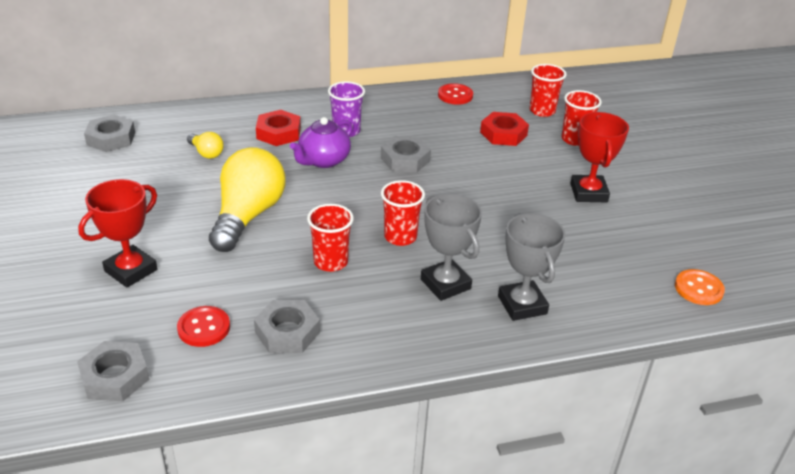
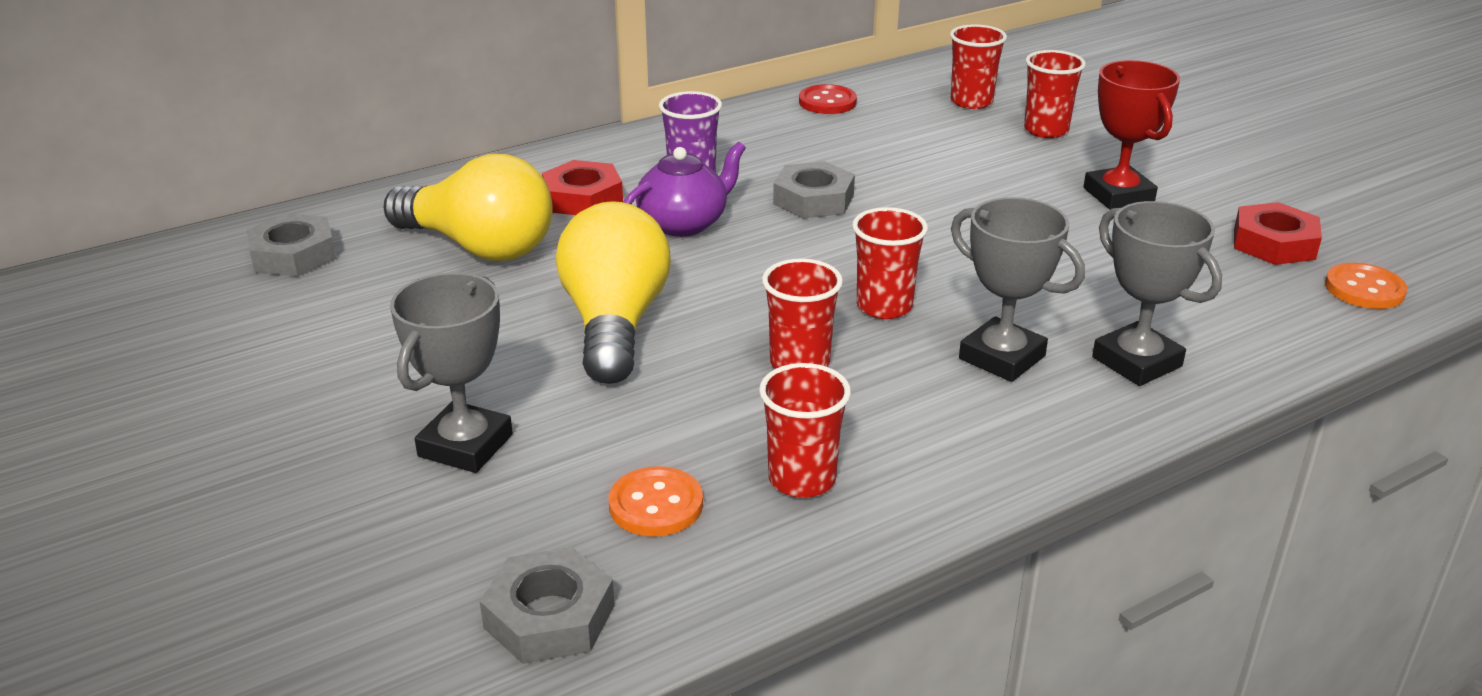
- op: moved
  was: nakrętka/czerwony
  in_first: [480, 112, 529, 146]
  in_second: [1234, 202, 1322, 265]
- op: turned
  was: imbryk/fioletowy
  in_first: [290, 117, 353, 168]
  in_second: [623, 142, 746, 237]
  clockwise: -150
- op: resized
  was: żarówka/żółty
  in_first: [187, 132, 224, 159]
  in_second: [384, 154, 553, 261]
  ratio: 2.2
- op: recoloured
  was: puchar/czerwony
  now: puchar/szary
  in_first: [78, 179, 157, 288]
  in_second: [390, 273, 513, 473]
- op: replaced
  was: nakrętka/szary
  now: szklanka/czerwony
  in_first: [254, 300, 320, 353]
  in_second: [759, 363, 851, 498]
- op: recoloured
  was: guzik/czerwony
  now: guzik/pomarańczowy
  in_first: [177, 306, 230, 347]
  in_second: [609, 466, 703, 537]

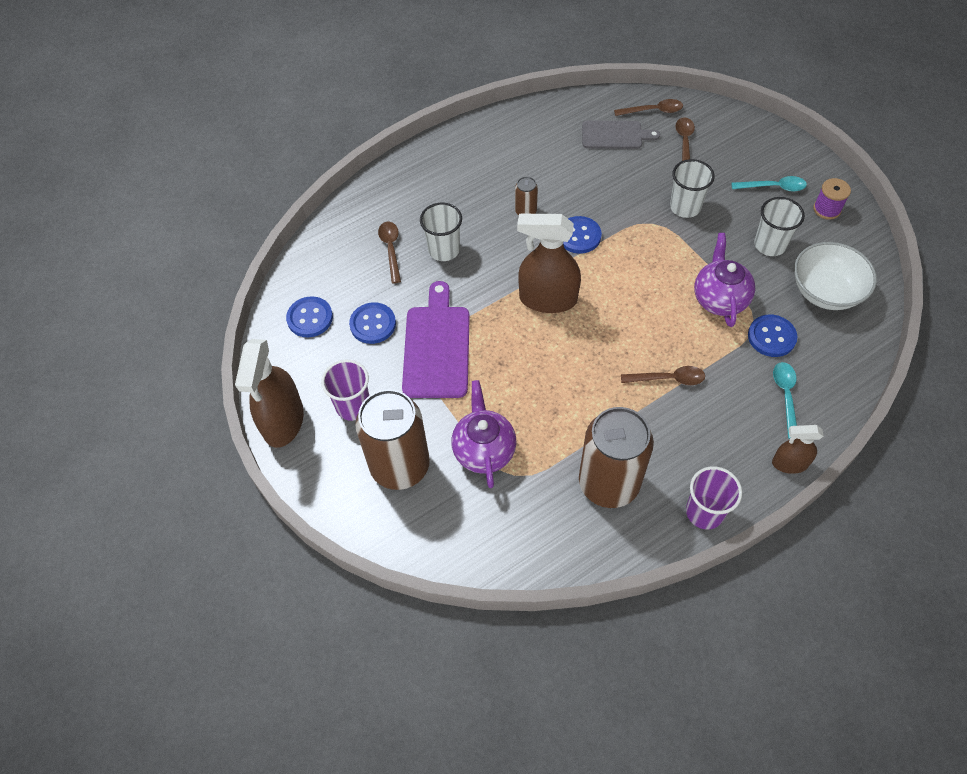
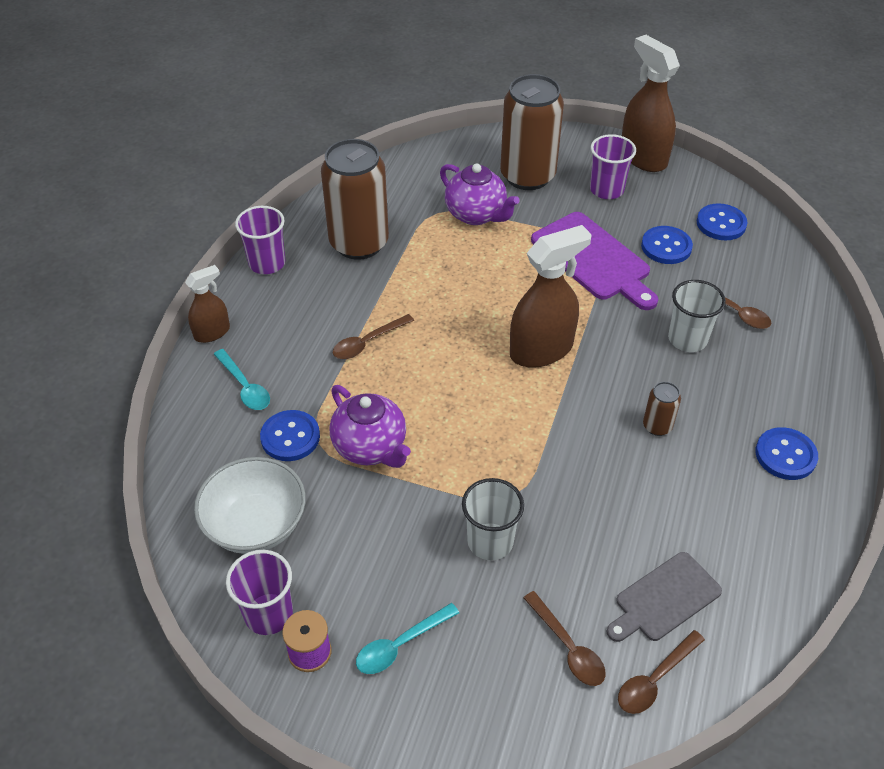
- op: removed
  was: szklanka/biały
  in_first: [754, 197, 805, 256]
- op: moved
  was: guzik/niebieski
  in_first: [563, 216, 602, 254]
  in_second: [755, 427, 818, 480]
- op: added
  now: szklanka/fioletowy
  in_second: [226, 550, 293, 635]

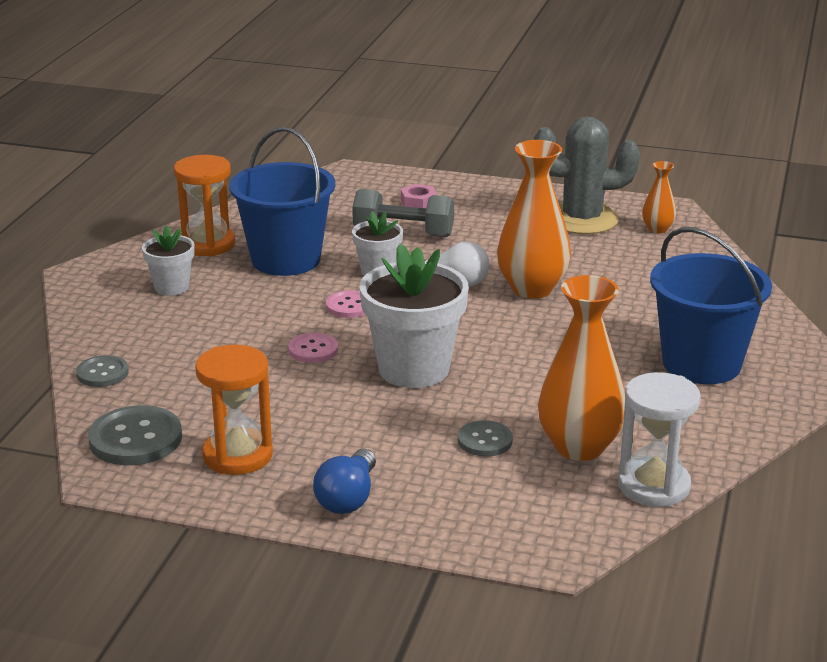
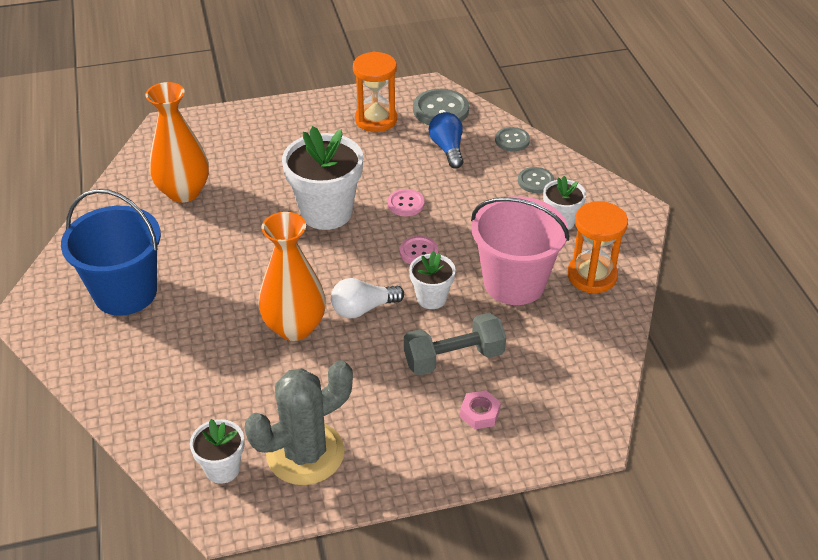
- op: recoloured
  was: wiadro/niebieski
  now: wiadro/różowy
  in_first: [229, 127, 335, 276]
  in_second: [471, 196, 569, 305]
- op: replaced
  was: wazon/pomarańczowy
  now: doniczka/biały
  in_first: [642, 161, 676, 233]
  in_second: [190, 419, 244, 484]
- op: removed
  was: klepsydra/biały
  in_first: [618, 372, 701, 507]
- op: moved
  was: guzik/szary
  in_first: [458, 421, 513, 457]
  in_second: [518, 167, 554, 193]
- op: moved
  was: żarówka/niebieski
  in_first: [313, 449, 376, 514]
  in_second: [429, 112, 464, 168]

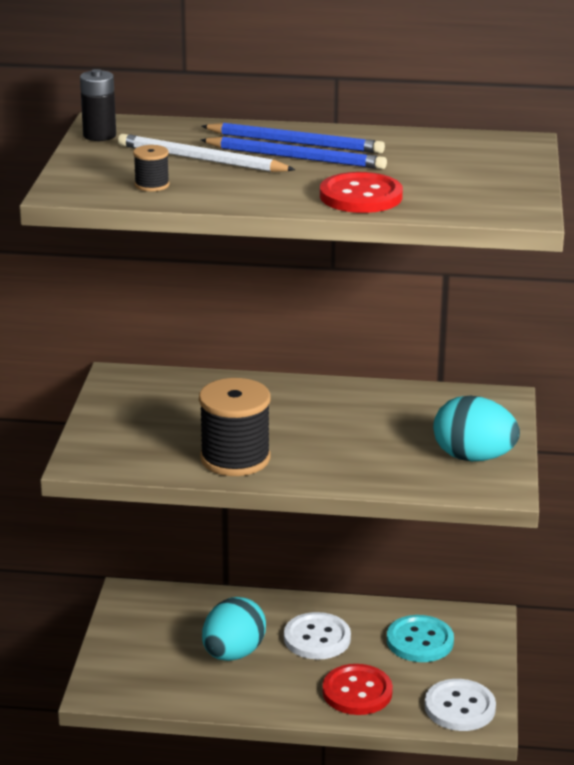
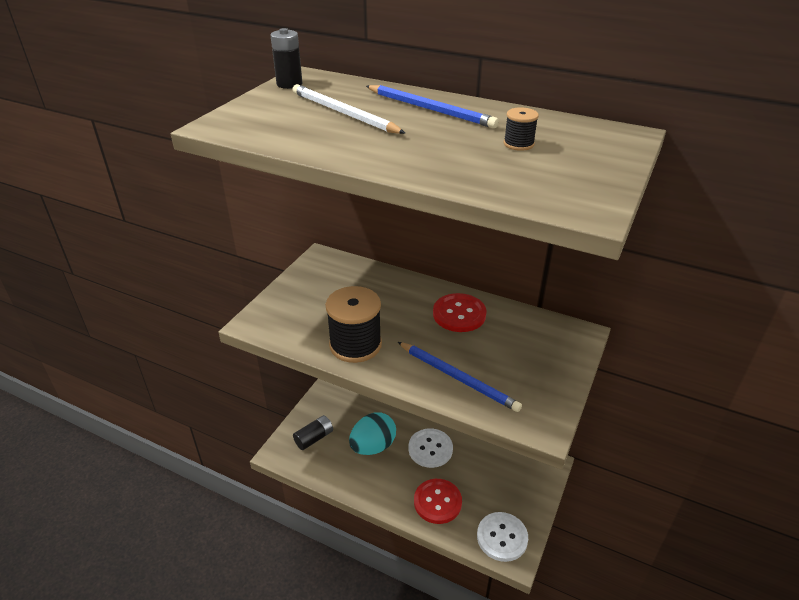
- op: moved
  was: ołówek/niebieski
  in_first: [201, 137, 387, 169]
  in_second: [398, 342, 522, 412]
- op: moved
  was: szpulka/czarny
  in_first: [133, 145, 170, 191]
  in_second: [503, 107, 539, 151]
- op: moved
  was: guzik/czerwony
  in_first: [320, 172, 403, 213]
  in_second: [433, 293, 487, 332]
- op: removed
  was: jajko/turkusowy
  in_first: [433, 396, 520, 461]
- op: removed
  was: guzik/turkusowy
  in_first: [387, 615, 454, 662]
- op: added
  now: bateria/czarny
  in_second: [293, 415, 333, 450]

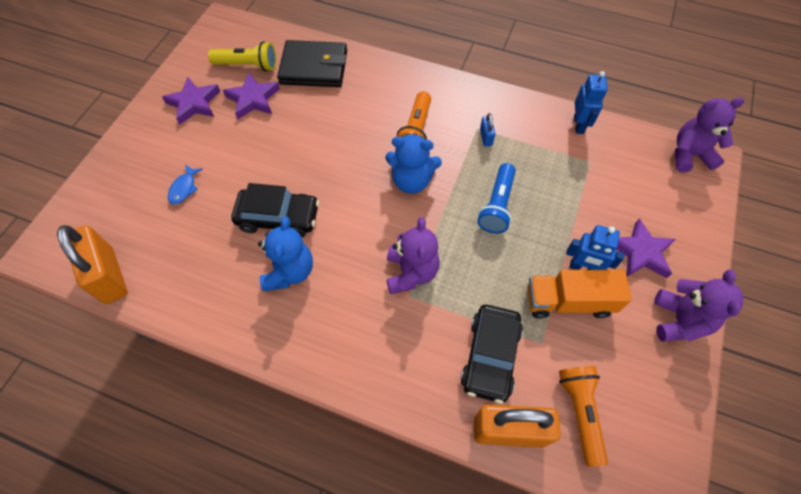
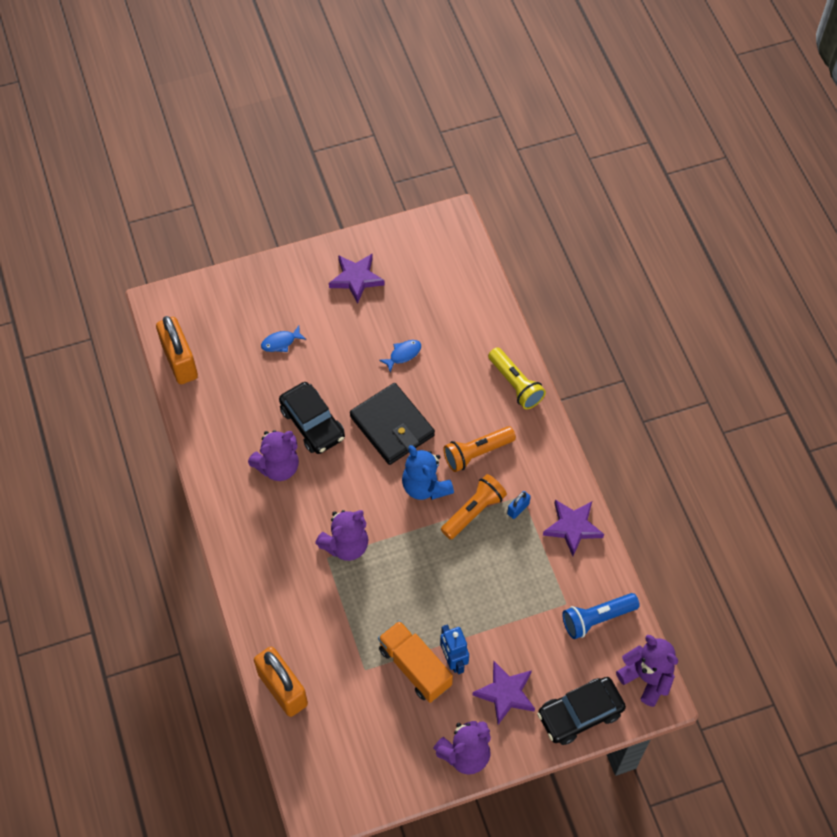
- op: moved
  was: portfel/czarny
  in_first: [277, 40, 347, 87]
  in_second: [350, 383, 435, 465]
- op: moved
  was: latarka/żółty
  in_first: [208, 42, 277, 71]
  in_second: [488, 347, 546, 409]
- op: removed
  was: robot/niebieski
  in_first: [574, 71, 608, 134]
- op: moved
  was: gwiazda/fioletowy
  in_first: [223, 73, 280, 119]
  in_second: [543, 500, 604, 556]
- op: moved
  was: latarka/niebieski
  in_first: [477, 163, 516, 234]
  in_second: [562, 593, 640, 639]
- op: recoloured
  was: miś/niebieski
  now: miś/fioletowy
  in_first: [258, 216, 313, 291]
  in_second: [248, 430, 299, 481]
- op: turned
  was: kłódka/pomarańczowy
  in_first: [57, 225, 127, 304]
  in_second: [156, 316, 198, 384]
  clockwise: -45
- op: moved
  was: samochód/czarny
  in_first: [461, 305, 523, 404]
  in_second: [537, 677, 626, 745]
- op: moved
  was: latarka/pomarańczowy
  in_first: [559, 366, 608, 467]
  in_second: [441, 474, 507, 540]
- op: added
  now: ryba/niebieski
  in_second: [379, 340, 421, 372]

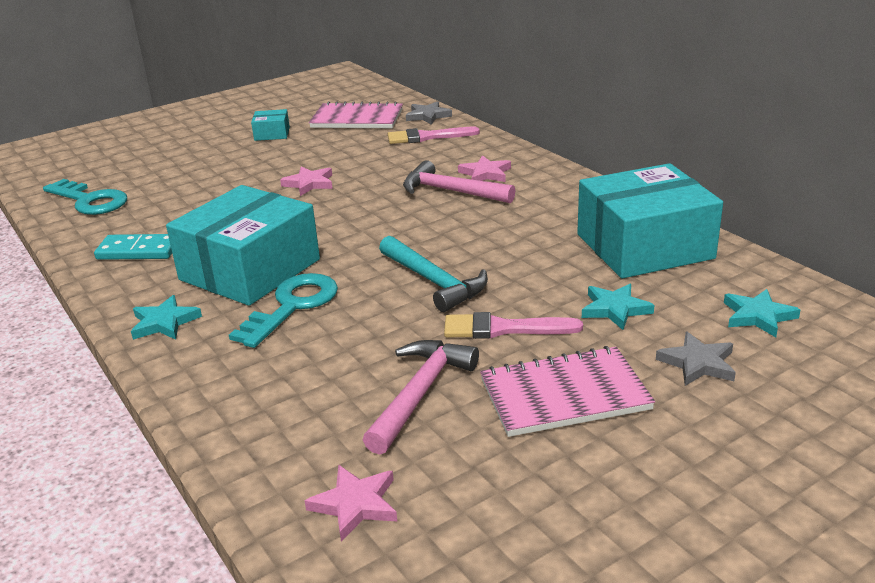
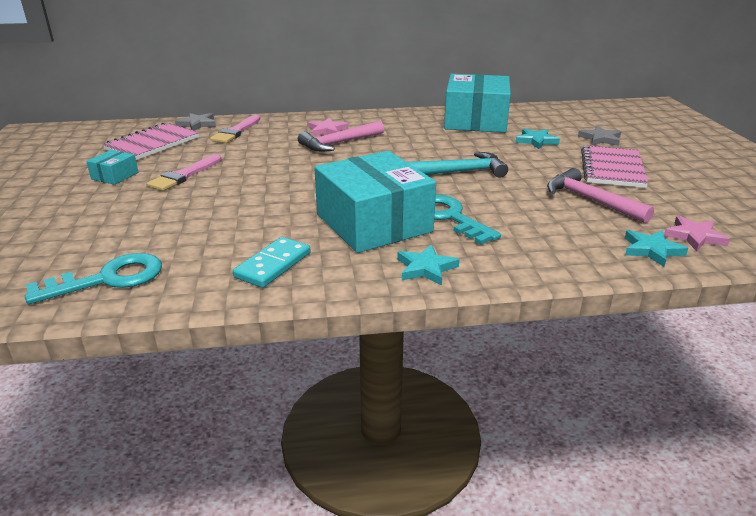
- op: removed
  was: gwiazda/różowy
  in_first: [280, 166, 333, 196]
- op: moved
  was: gwiazda/turkusowy
  in_first: [724, 289, 800, 337]
  in_second: [625, 230, 688, 267]
- op: moved
  was: pędzel/różowy
  in_first: [444, 312, 583, 339]
  in_second: [147, 154, 222, 191]

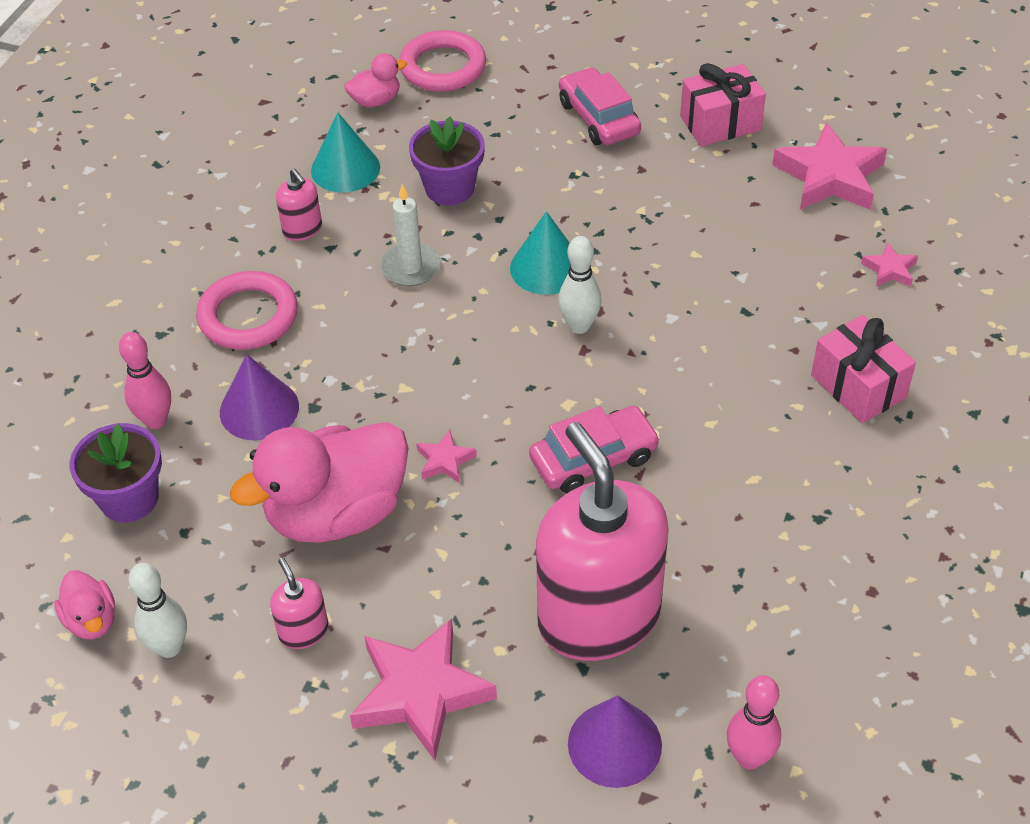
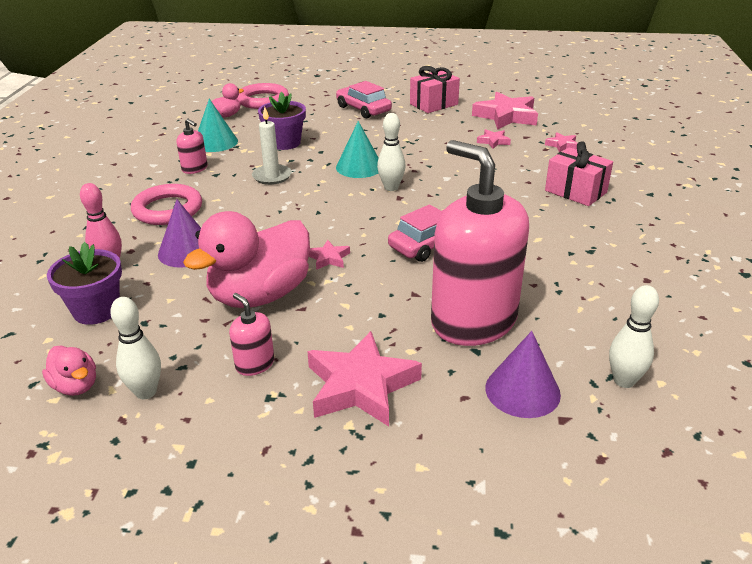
- op: recoloured
  was: kręgiel/różowy
  now: kręgiel/biały
  in_first: [727, 675, 781, 769]
  in_second: [609, 285, 659, 388]
- op: added
  now: gwiazda/różowy
  in_second: [477, 129, 511, 149]

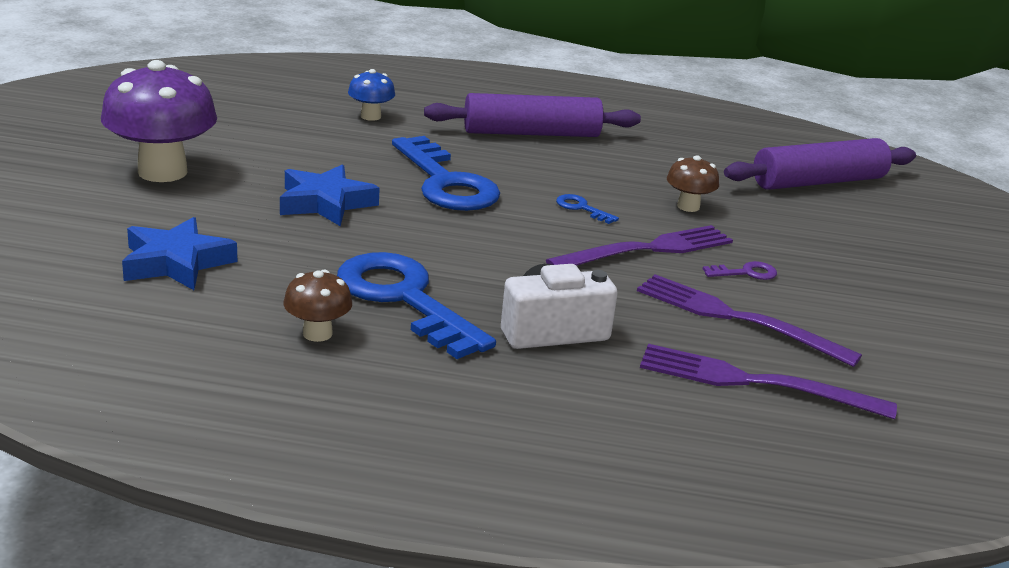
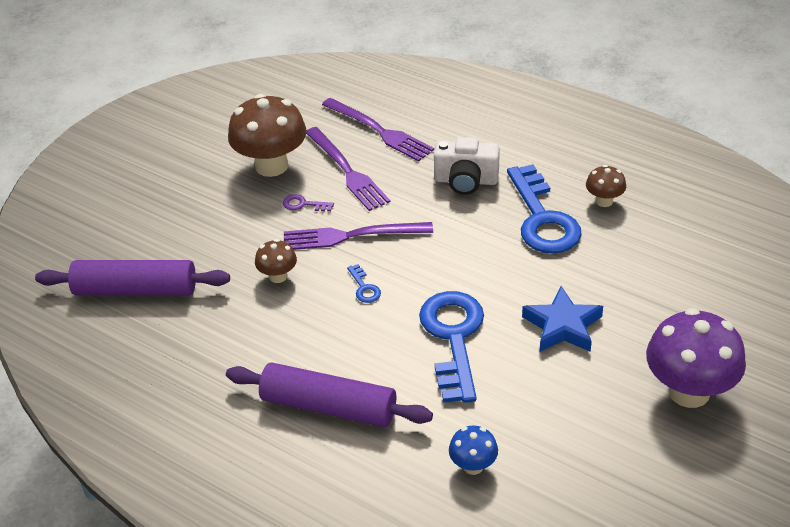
- op: removed
  was: gwiazda/niebieski
  in_first: [122, 217, 237, 290]
- op: added
  now: grzyb/brązowy
  in_second: [228, 94, 307, 177]

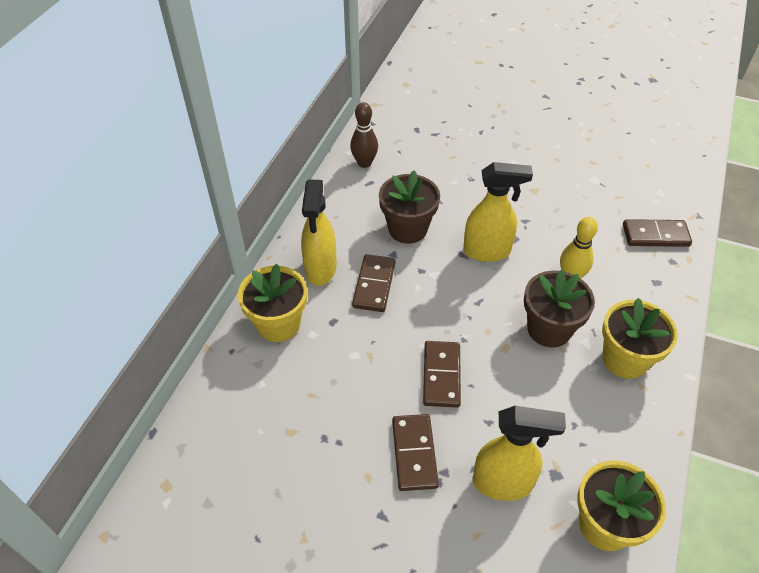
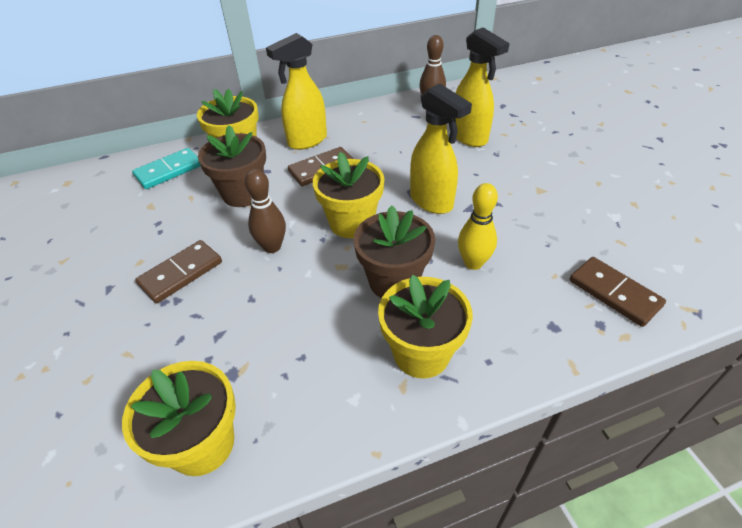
- op: moved
  was: doniczka/brązowy
  in_first: [379, 170, 440, 244]
  in_second: [198, 125, 266, 207]
- op: replaced
  was: kostka domina/brązowy
  now: kręgiel/brązowy
  in_first: [423, 341, 461, 408]
  in_second: [245, 169, 286, 253]
- op: moved
  was: spryskiwacz/żółty
  in_first: [472, 406, 566, 501]
  in_second: [455, 27, 509, 147]
- op: added
  now: kostka domina/turkusowy
  in_second: [132, 148, 201, 189]
- op: added
  now: doniczka/żółty
  in_second: [313, 152, 384, 238]

